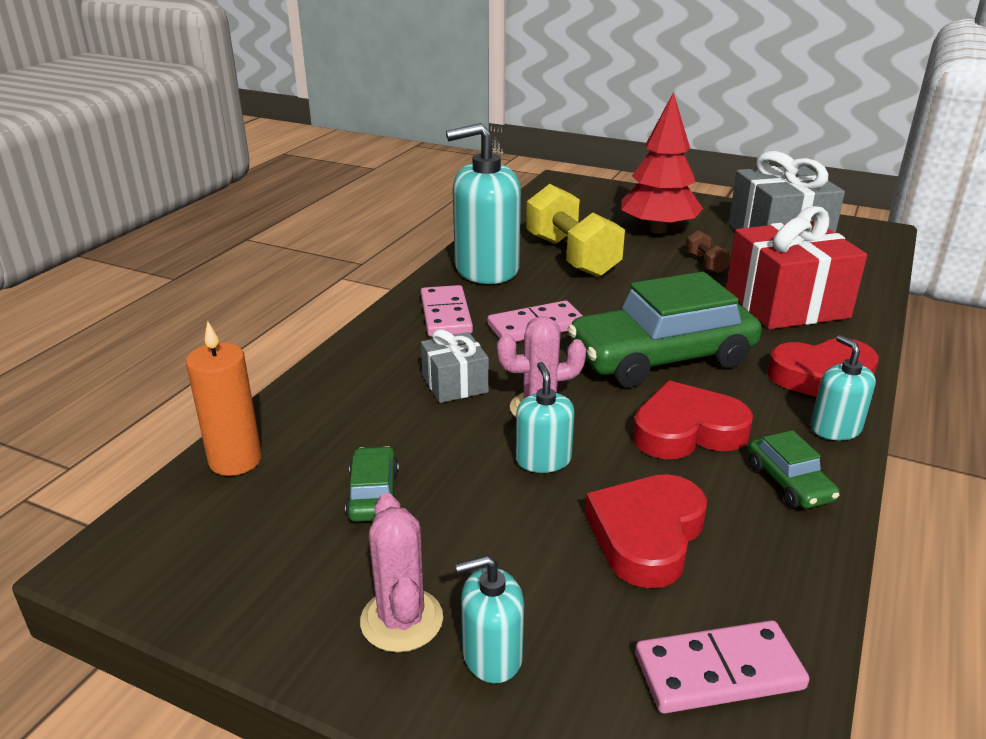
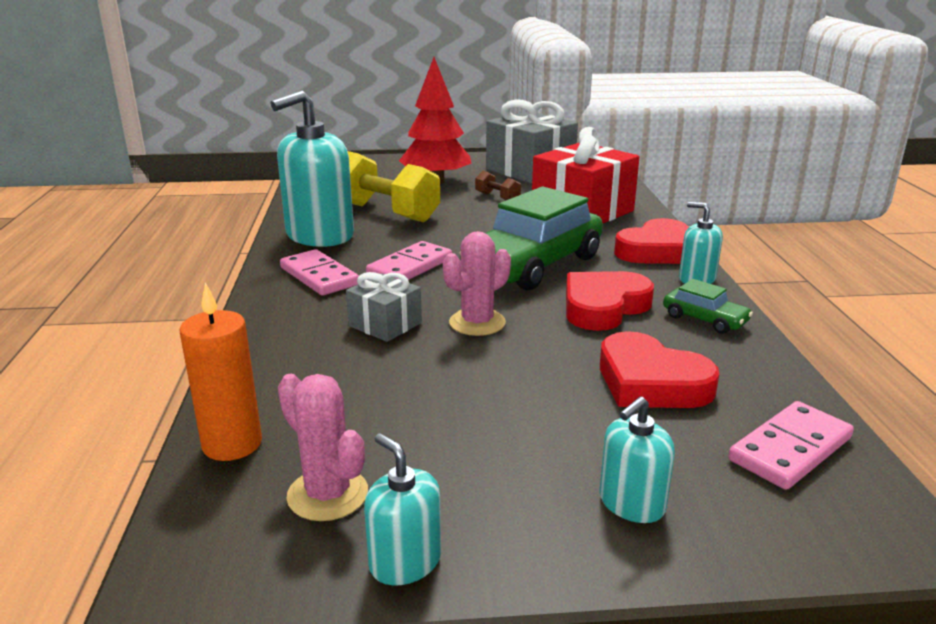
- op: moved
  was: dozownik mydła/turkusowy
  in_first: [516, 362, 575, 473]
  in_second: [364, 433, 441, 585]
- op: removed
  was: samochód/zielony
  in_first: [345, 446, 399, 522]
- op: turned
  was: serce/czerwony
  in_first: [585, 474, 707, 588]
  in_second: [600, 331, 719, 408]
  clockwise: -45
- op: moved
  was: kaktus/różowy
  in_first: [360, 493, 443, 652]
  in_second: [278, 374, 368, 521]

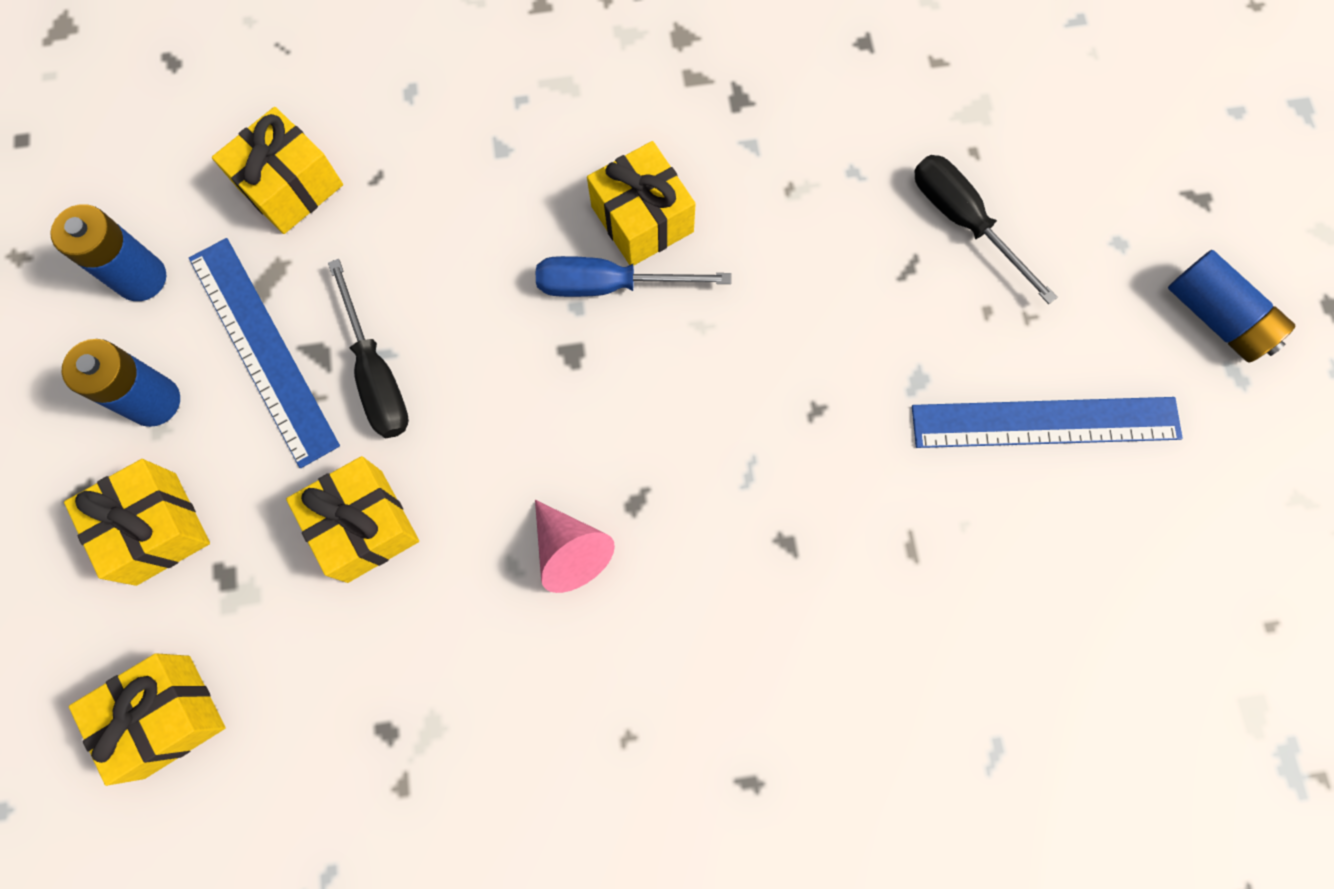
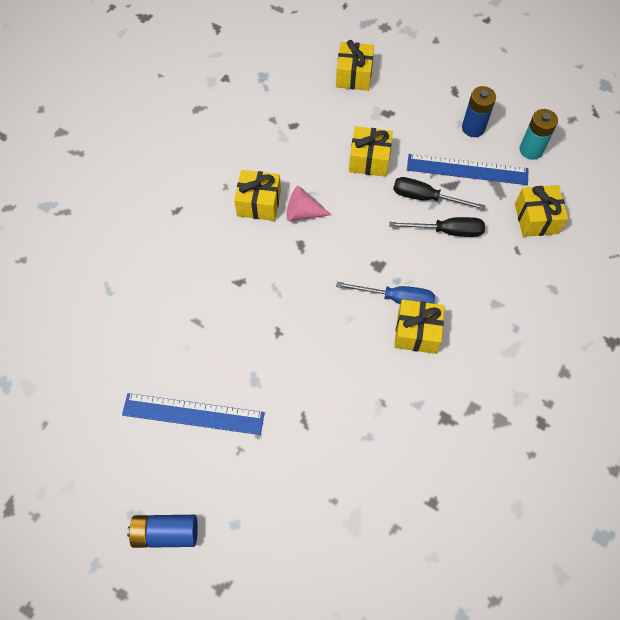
- op: moved
  was: śrubokręt/czarny
  in_first: [914, 155, 1057, 304]
  in_second: [389, 217, 485, 237]
- op: recoloured
  was: bateria/niebieski
  now: bateria/turkusowy
  in_first: [50, 204, 167, 301]
  in_second: [520, 109, 558, 160]
- op: turned
  was: śrubokręt/niebieski
  in_first: [536, 256, 731, 297]
  in_second: [336, 282, 435, 304]
  clockwise: 60
- op: turned
  was: linijka/niebieski
  in_first: [912, 397, 1183, 448]
  in_second: [122, 393, 265, 435]
  clockwise: 60
- op: moved
  was: prezent/żółty
  in_first: [64, 459, 210, 586]
  in_second: [234, 170, 281, 221]

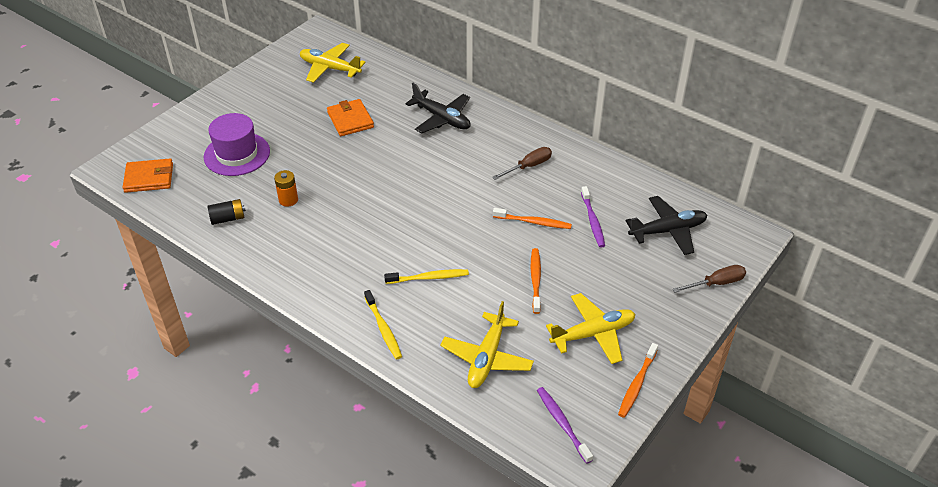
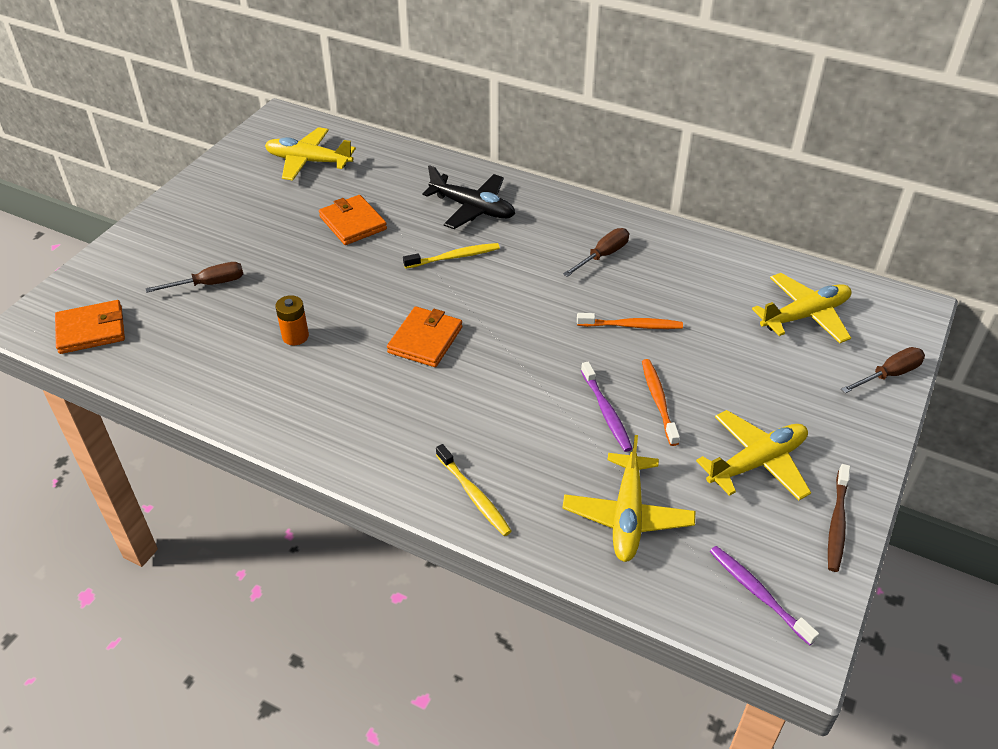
- op: replaced
  was: kapelusz/fioletowy
  now: śrubokręt/brązowy
  in_first: [204, 113, 270, 176]
  in_second: [145, 262, 243, 293]
- op: moved
  was: szczoteczka do zębów/fioletowy
  in_first: [581, 186, 605, 247]
  in_second: [581, 361, 633, 452]
- op: recoloured
  was: samolot/czarny
  now: samolot/żółty
  in_first: [626, 196, 707, 255]
  in_second: [752, 273, 851, 343]
- op: removed
  was: bateria/czarny
  in_first: [207, 199, 246, 225]
- op: moved
  was: szczoteczka do zębów/żółty
  in_first: [384, 269, 469, 284]
  in_second: [403, 243, 500, 269]
- op: recoloured
  was: szczoteczka do zębów/pomarańczowy
  now: szczoteczka do zębów/brązowy
  in_first: [618, 343, 658, 418]
  in_second: [828, 464, 850, 572]
- op: added
  now: portfel/pomarańczowy
  in_second: [387, 306, 462, 367]

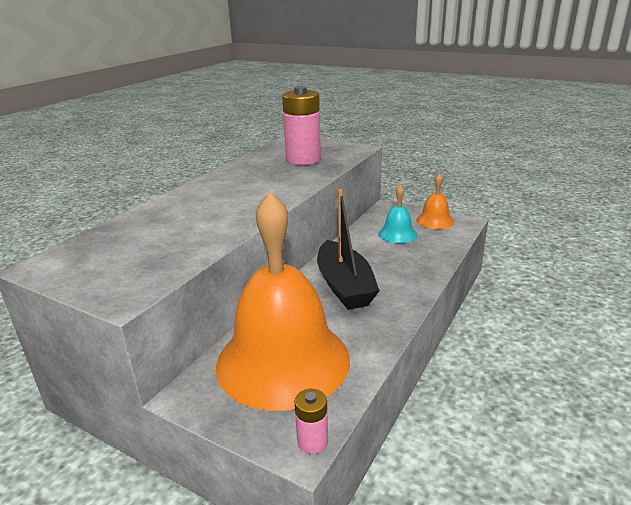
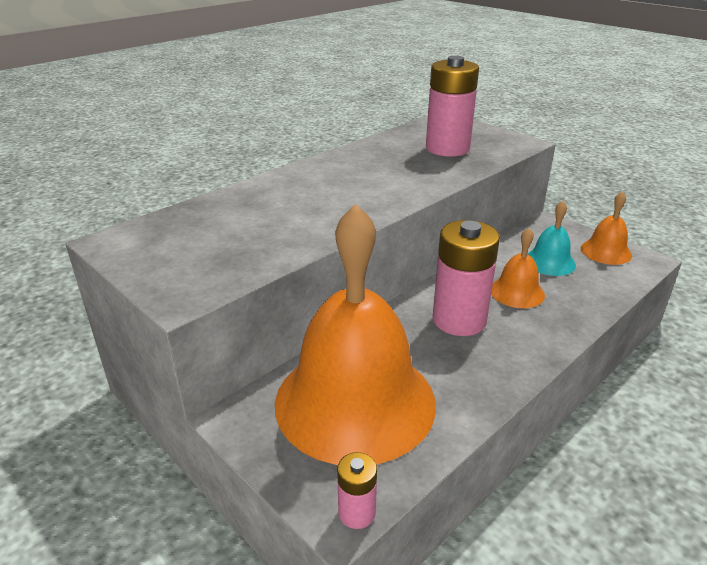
- op: replaced
  was: łódka/czarny
  now: bateria/różowy
  in_first: [317, 189, 380, 310]
  in_second: [433, 220, 500, 336]
- op: added
  now: dzwonek/pomarańczowy
  in_second: [491, 228, 545, 308]

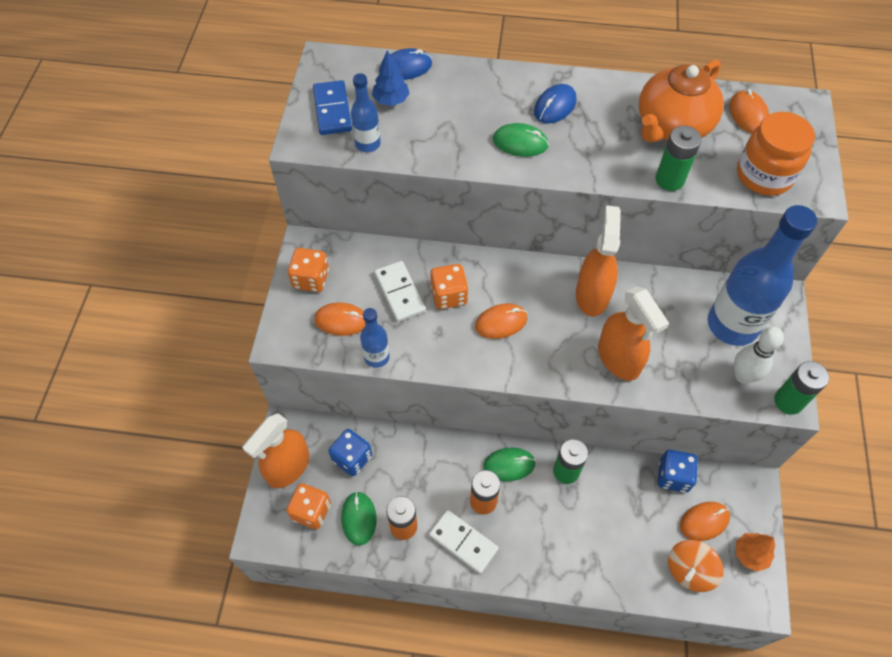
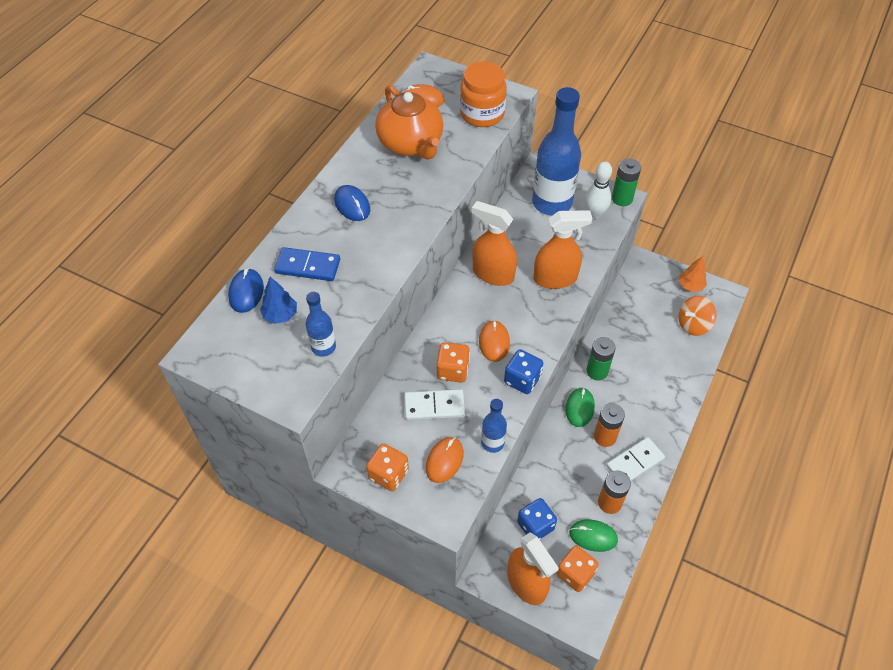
- op: moved
  was: kostka domina/niebieski
  in_first: [313, 80, 352, 135]
  in_second: [274, 247, 340, 281]
- op: removed
  was: myszka/zielony
  in_first: [493, 123, 549, 157]
- op: removed
  was: bateria/zielony
  in_first: [656, 126, 702, 191]
- op: moved
  was: kostka do gry/niebieski
  in_first: [658, 450, 698, 493]
  in_second: [504, 349, 543, 394]
- op: removed
  was: myszka/pomarańczowy
  in_first: [680, 502, 730, 541]
- op: turned
  was: bączek/pomarańczowy
  in_first: [668, 540, 724, 592]
  in_second: [678, 296, 717, 336]
  clockwise: 90

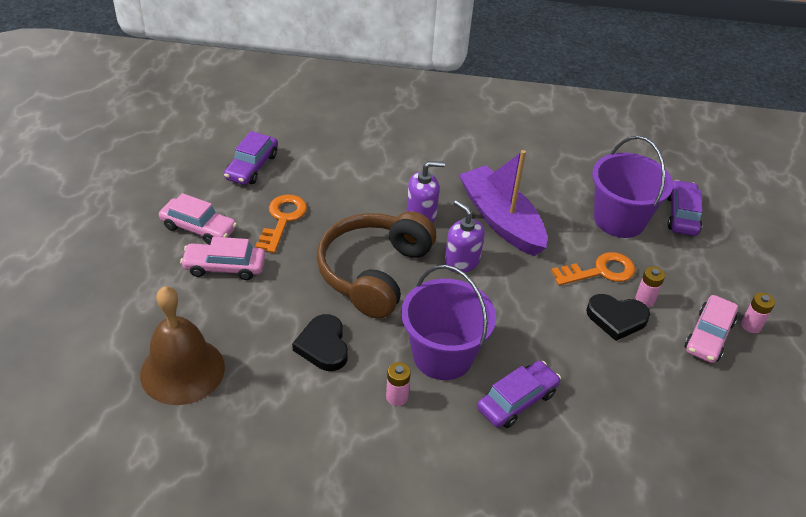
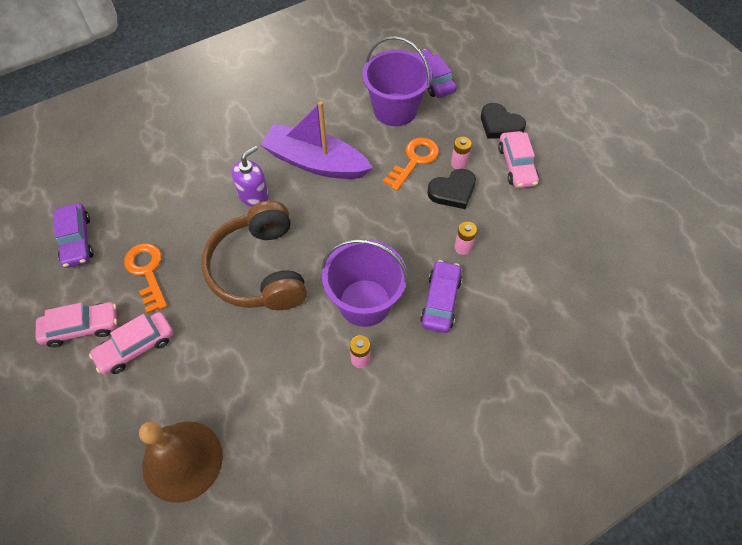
- op: removed
  was: dozownik mydła/fioletowy
  in_first: [445, 200, 485, 273]
- op: moved
  was: bateria/różowy
  in_first: [741, 292, 775, 333]
  in_second: [455, 222, 477, 255]
- op: moved
  was: serce/czarny
  in_first: [292, 314, 348, 371]
  in_second: [481, 103, 526, 139]

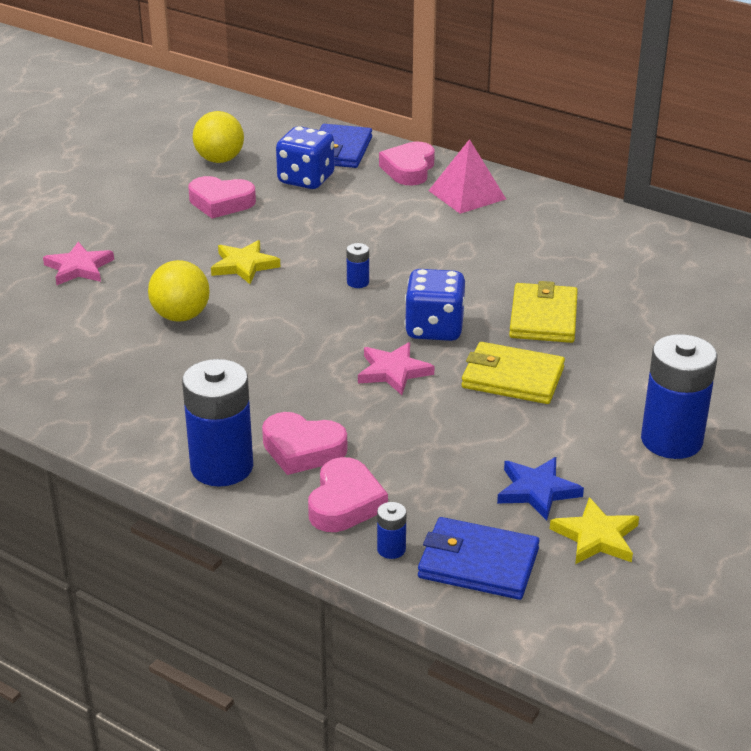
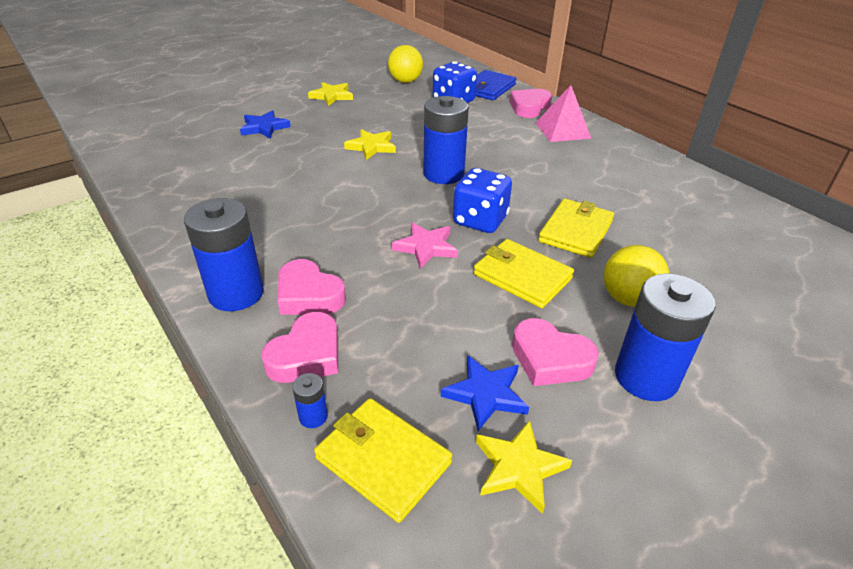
- op: moved
  was: serce/różowy
  in_first: [188, 176, 256, 219]
  in_second: [512, 318, 599, 386]
- op: recoloured
  was: gwiazda/różowy
  now: gwiazda/niebieski
  in_first: [43, 242, 114, 285]
  in_second: [240, 110, 291, 139]
- op: resized
  was: bateria/niebieski
  in_first: [346, 243, 369, 288]
  in_second: [424, 96, 469, 184]
  ratio: 2.35
- op: moved
  was: piłka/żółty
  in_first: [148, 260, 210, 321]
  in_second: [604, 245, 669, 307]
- op: recoloured
  was: portfel/niebieski
  now: portfel/żółty
  in_first: [418, 517, 540, 600]
  in_second: [314, 398, 452, 523]
- op: added
  now: gwiazda/żółty
  in_second: [308, 82, 353, 106]

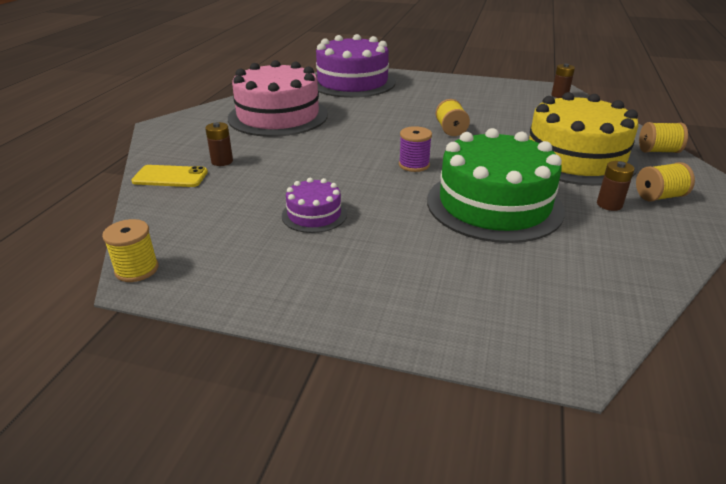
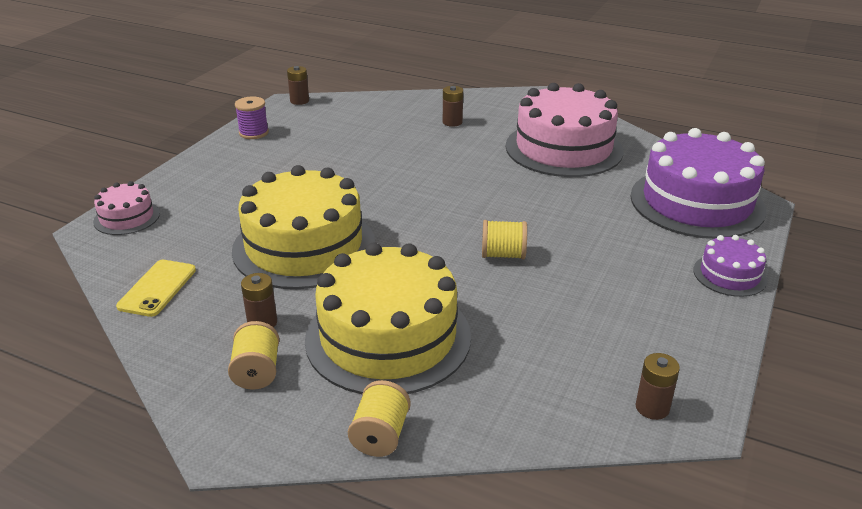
- op: moved
  was: szpulka/fioletowy
  in_first: [399, 126, 432, 172]
  in_second: [235, 96, 269, 139]
- op: recoloured
  was: tort/zielony
  now: tort/żółty
  in_first: [427, 128, 565, 243]
  in_second: [232, 165, 375, 289]
- op: moved
  was: telefon/żółty
  in_first: [131, 165, 208, 187]
  in_second: [116, 260, 196, 317]
- op: moved
  was: tort/fioletowy
  in_first: [282, 178, 347, 233]
  in_second: [694, 235, 767, 297]
- op: replaced
  was: szpulka/żółty
  now: bateria/brązowy
  in_first: [102, 219, 159, 282]
  in_second: [287, 66, 309, 105]
- op: added
  now: tort/różowy
  in_second: [93, 181, 160, 235]

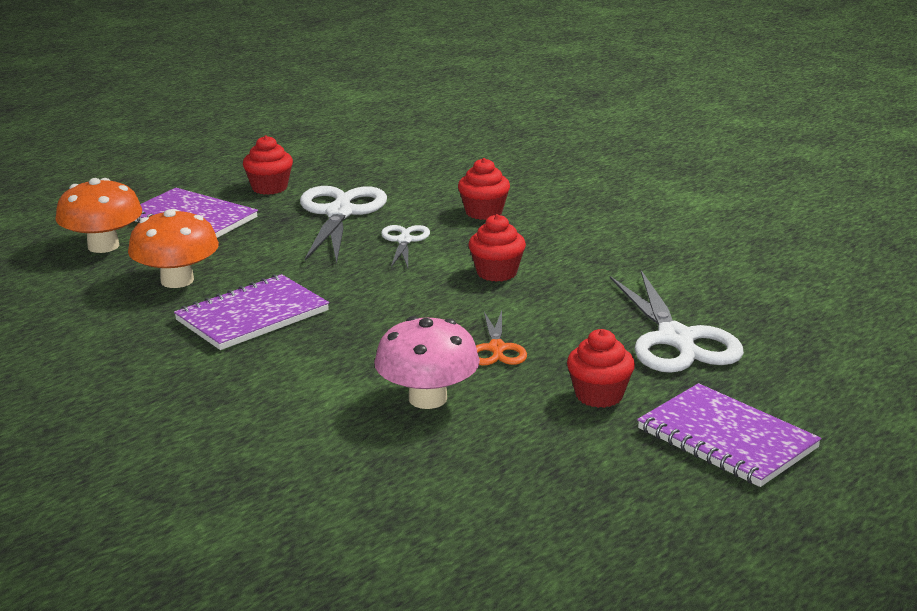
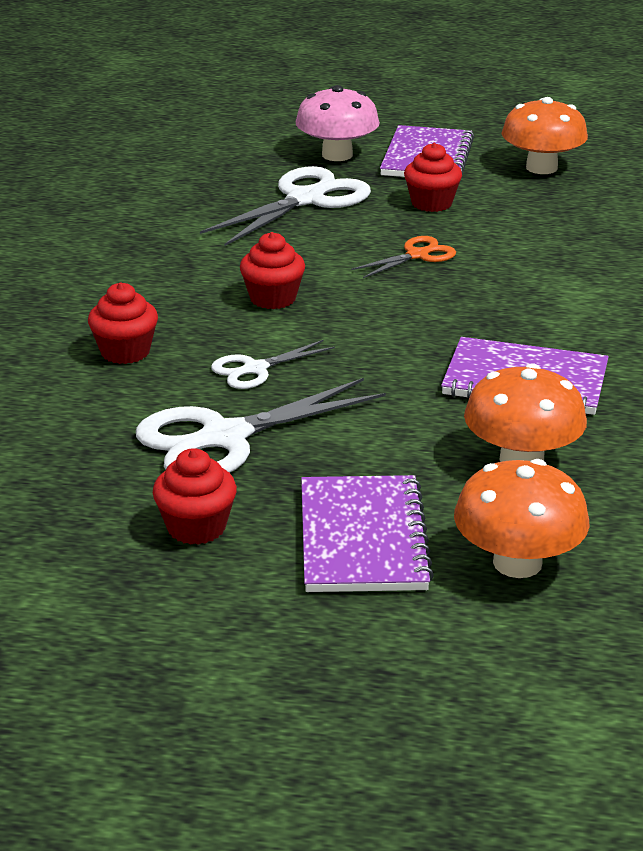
- op: moved
  was: grzyb/różowy
  in_first: [374, 316, 480, 409]
  in_second: [296, 85, 380, 161]
- op: added
  now: grzyb/pomarańczowy
  in_second: [501, 97, 588, 174]

